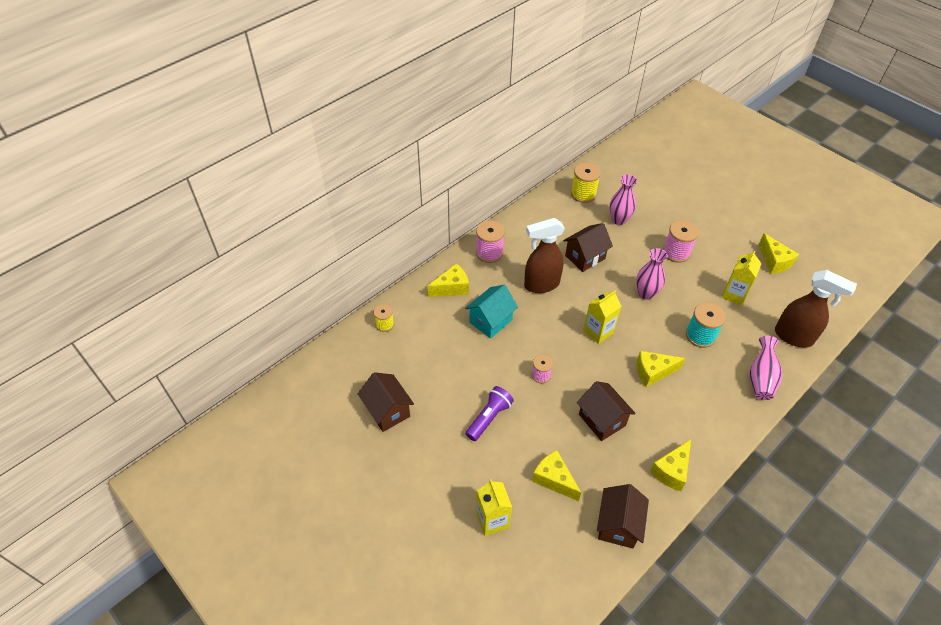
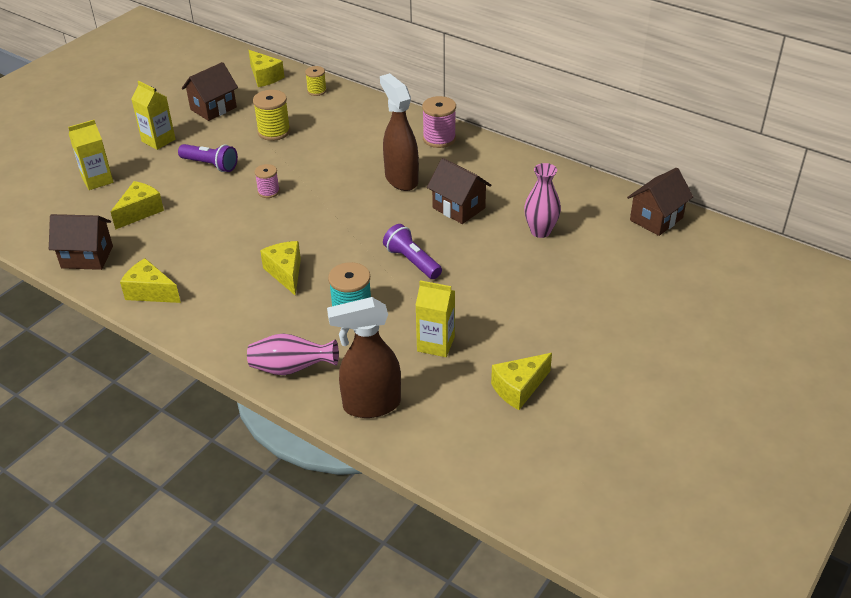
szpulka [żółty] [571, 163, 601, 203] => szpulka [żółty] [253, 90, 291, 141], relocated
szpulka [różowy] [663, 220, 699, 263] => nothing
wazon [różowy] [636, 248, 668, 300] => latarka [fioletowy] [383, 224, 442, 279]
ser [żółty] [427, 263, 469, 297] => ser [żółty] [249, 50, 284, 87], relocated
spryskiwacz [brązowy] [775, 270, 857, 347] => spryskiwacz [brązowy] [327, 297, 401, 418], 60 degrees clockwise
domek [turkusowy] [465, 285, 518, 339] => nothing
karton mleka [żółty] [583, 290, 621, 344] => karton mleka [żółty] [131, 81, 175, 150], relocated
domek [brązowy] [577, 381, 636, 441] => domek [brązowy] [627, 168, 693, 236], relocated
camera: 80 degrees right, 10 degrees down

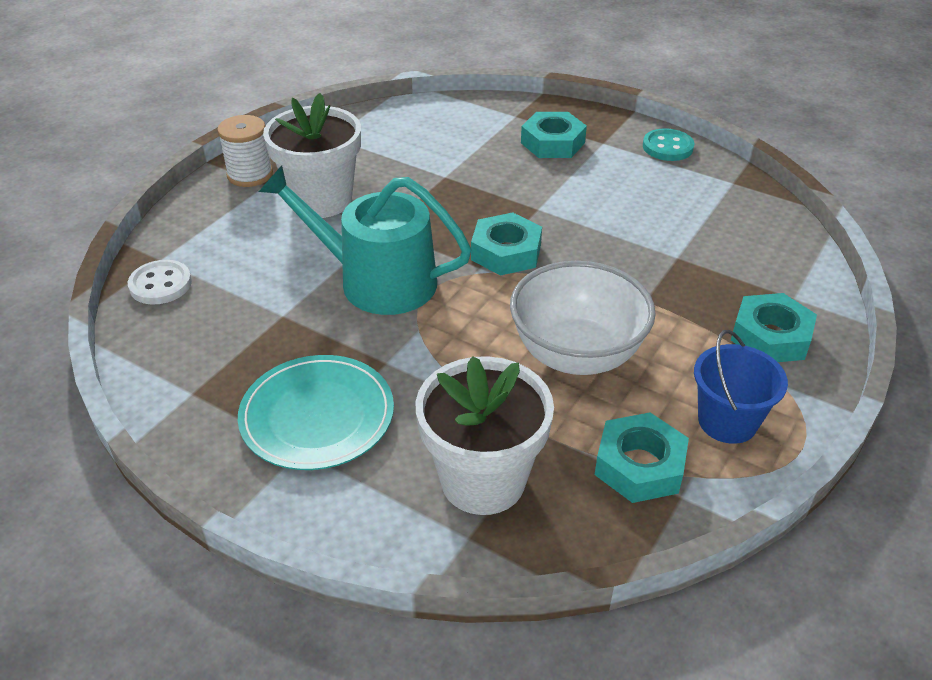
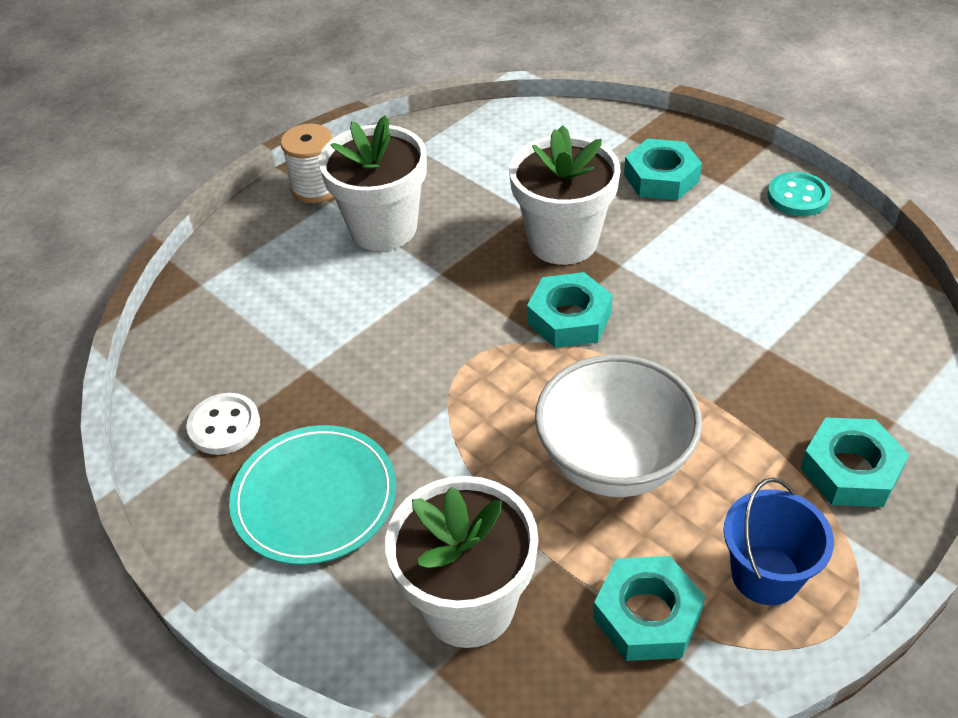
konewka [turkusowy] [259, 165, 472, 315] => nothing
guzik [biały] [128, 260, 192, 305] => guzik [biały] [186, 393, 260, 455], relocated
nothing => doniczka [biały] [509, 125, 620, 265]
camera: 15 degrees right, 5 degrees up

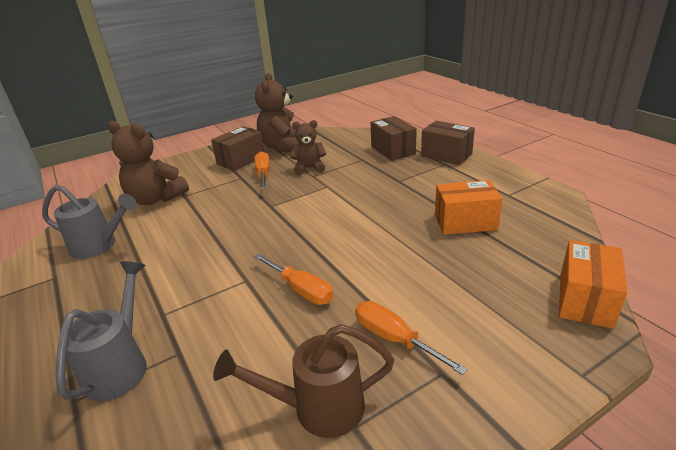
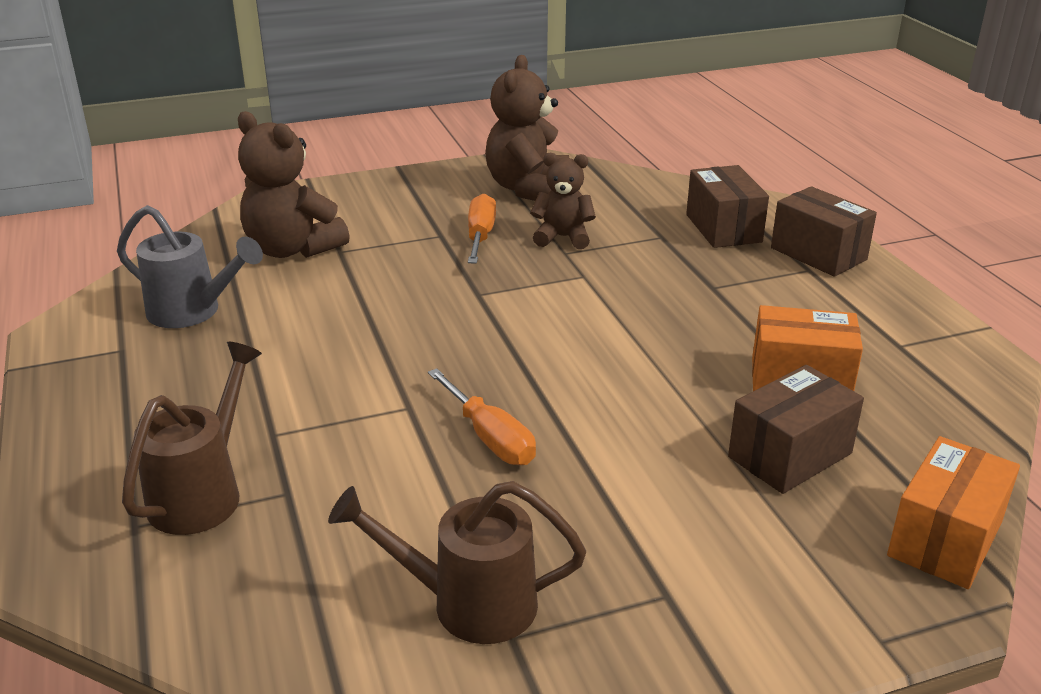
pudełko [brązowy] [211, 126, 264, 171] => pudełko [brązowy] [728, 365, 864, 494], relocated
konewka [szary] [56, 261, 147, 401] => konewka [brązowy] [122, 342, 262, 535]
śrubokręt [pomarańczowy] [355, 301, 467, 375] => nothing
camera: 10 degrees right, 0 degrees up

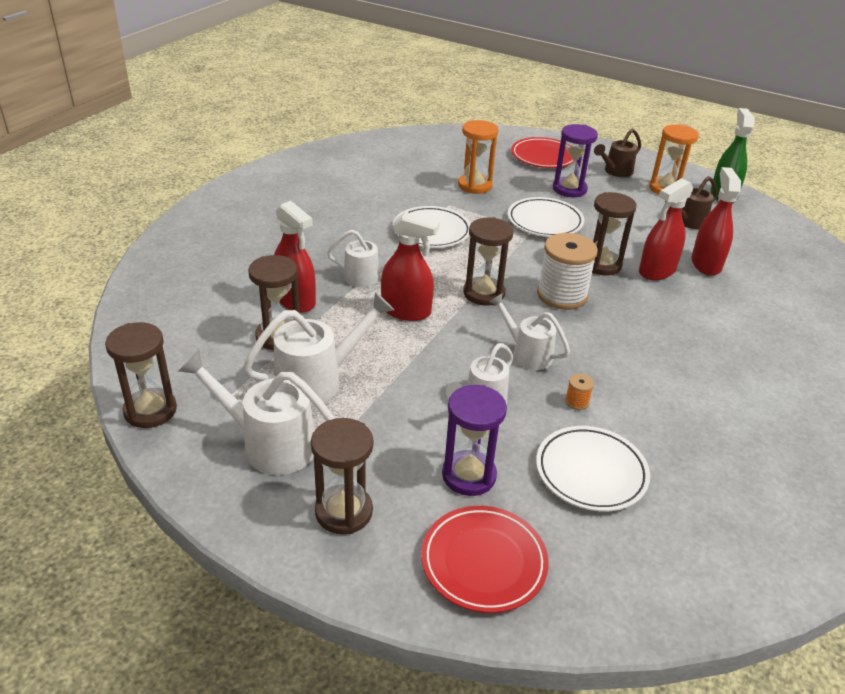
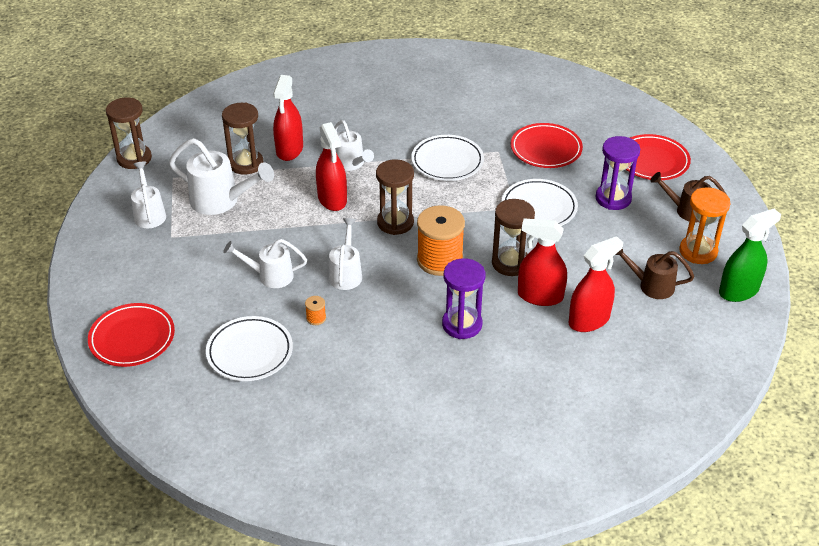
klepsydra [pomarańczowy] [458, 120, 498, 194] => talerz [czerwony] [511, 123, 583, 168]
szpulka [biały] [537, 233, 598, 310] => szpulka [pomarańczowy] [417, 205, 465, 276]
konewka [biały] [178, 350, 335, 475] => konewka [biały] [131, 161, 166, 228], x0.65
klepsydra [fioletowy] [442, 385, 507, 496] => klepsydra [fioletowy] [442, 258, 485, 339], relocated
klepsydra [brązowy] [311, 418, 373, 535] => nothing
camera: 55 degrees right, 5 degrees up

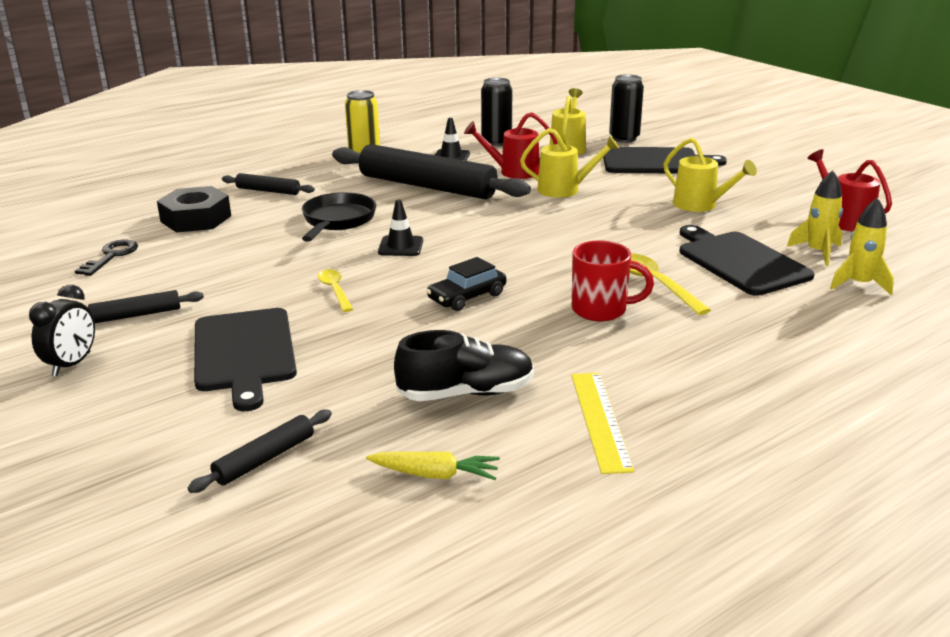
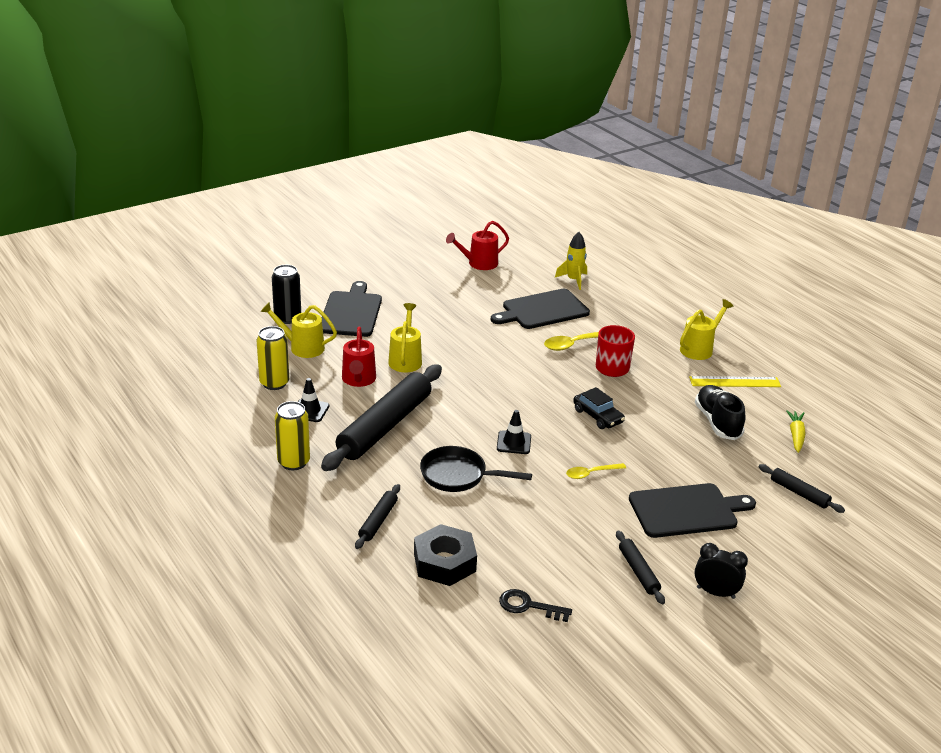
puszka [czarny] [481, 78, 512, 146] => puszka [żółty] [257, 326, 289, 390]
konewka [żółty] [664, 137, 757, 212] => konewka [żółty] [680, 299, 733, 360], relocated
rakieta [żółty] [787, 170, 843, 266] => nothing
camera: 90 degrees left, 5 degrees up

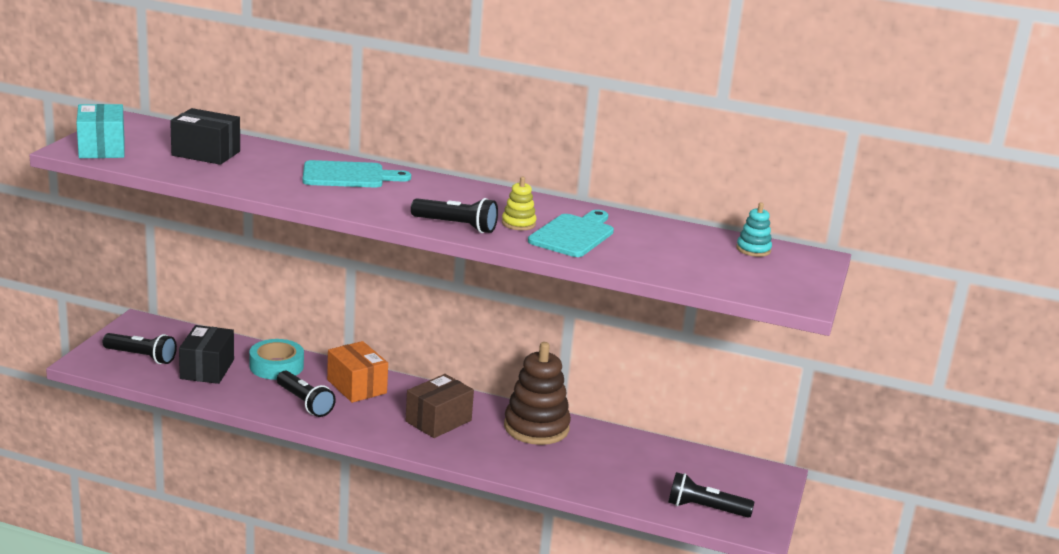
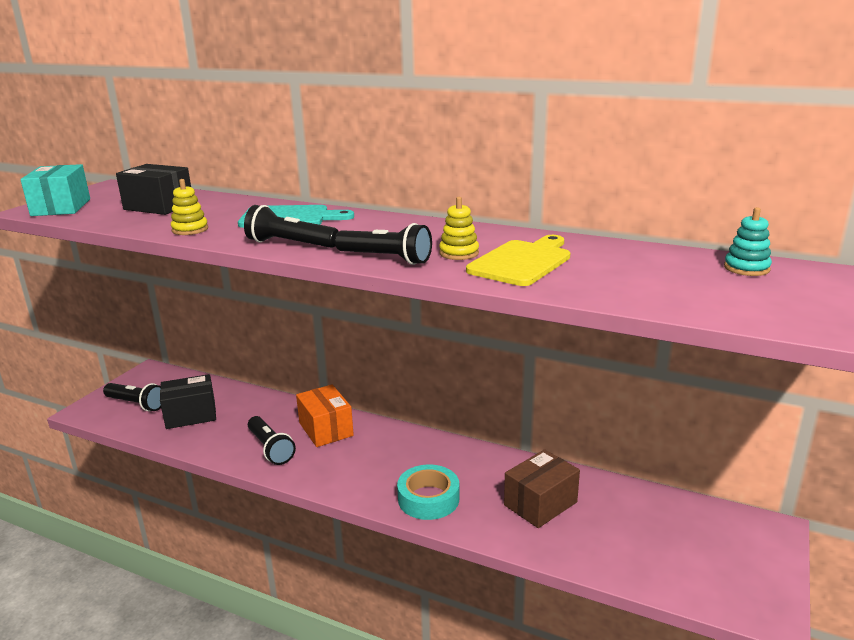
deska do krojenia [turkusowy] [528, 210, 614, 257] => deska do krojenia [żółty] [466, 235, 570, 286]
pudełko [czarny] [179, 325, 234, 384] => pudełko [czarny] [160, 374, 216, 429], 60 degrees clockwise
taśma klejąca [turkusowy] [249, 339, 304, 380] => taśma klejąca [turkusowy] [397, 464, 459, 520], relocated
zabawka nakładanka [brązowy] [504, 342, 571, 445] => nothing
pudełko [brązowy] [405, 374, 474, 438] => pudełko [brązowy] [504, 449, 580, 528], relocated
latarka [czarny] [668, 472, 754, 517] => latarka [czarny] [244, 205, 339, 248], relocated
nothing => zabawka nakładanka [żółty] [171, 179, 208, 235]
camera: 10 degrees right, 0 degrees up

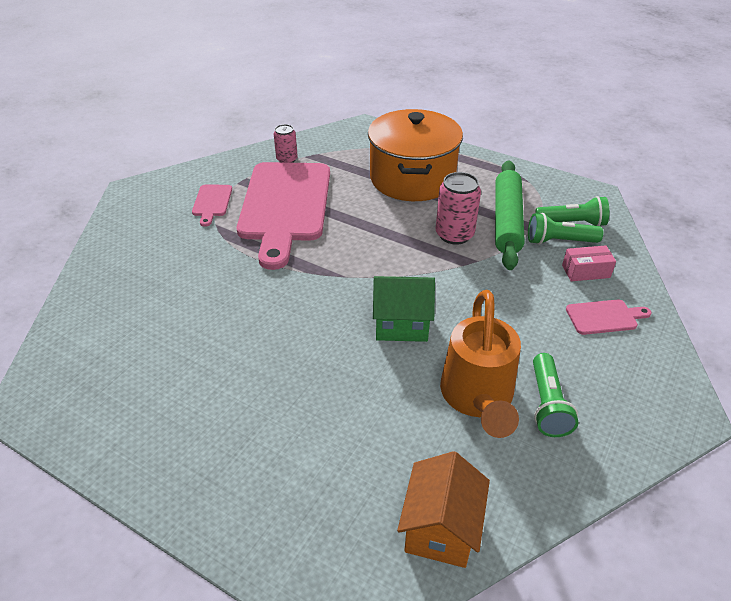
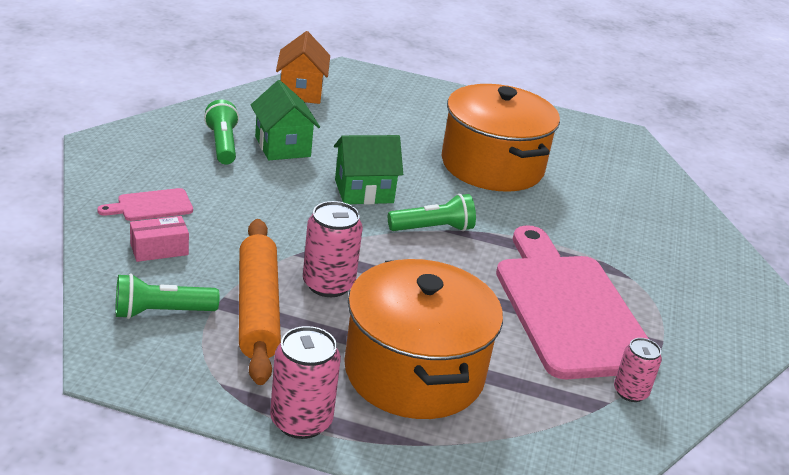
wałek do ciasta [zielony] [495, 160, 525, 270] => wałek do ciasta [pomarańczowy] [239, 219, 281, 385]
deska do krojenia [różowy] [192, 185, 232, 227] => nothing
latarka [zielony] [528, 213, 603, 245] => latarka [zielony] [388, 194, 476, 231], relocated
konewka [pomarańczowy] [440, 290, 521, 438] => domek [zielony] [251, 80, 320, 160]
nothing => garnek [pomarańczowy] [442, 84, 560, 192]
nothing => puszka [różowy] [270, 326, 341, 439]
camera: 160 degrees right, 10 degrees down

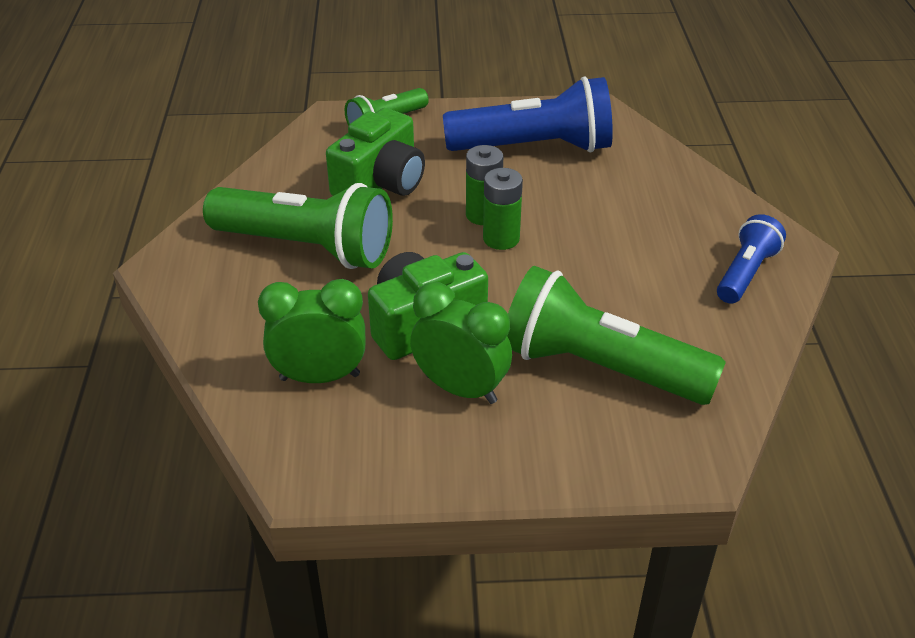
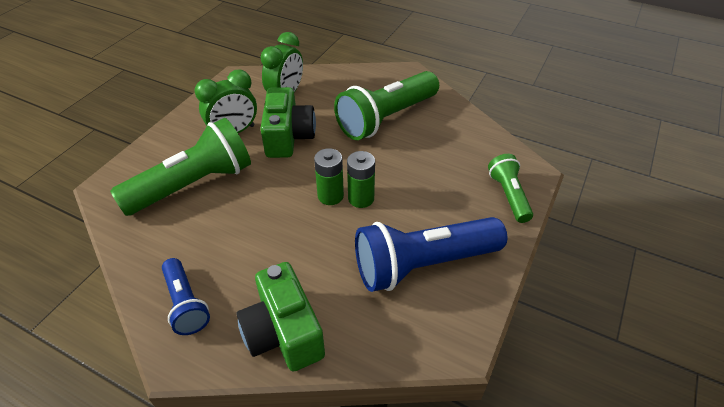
latarka [niebieski] [443, 76, 613, 152] => latarka [niebieski] [355, 217, 507, 292], 45 degrees clockwise
aparat fotograficzny [zielony] [326, 108, 425, 196] => aparat fotograficzny [zielony] [236, 262, 325, 371], relocated
camera: 120 degrees right, 5 degrees up

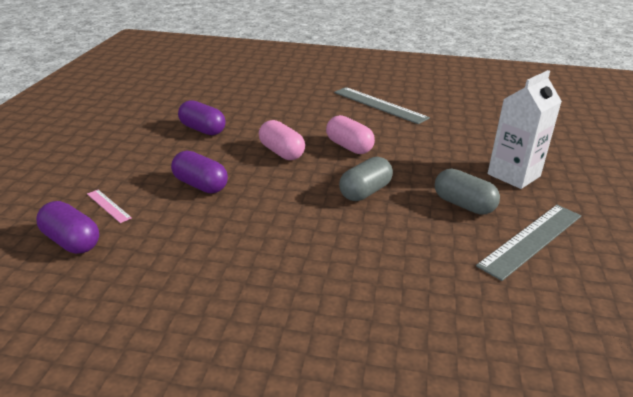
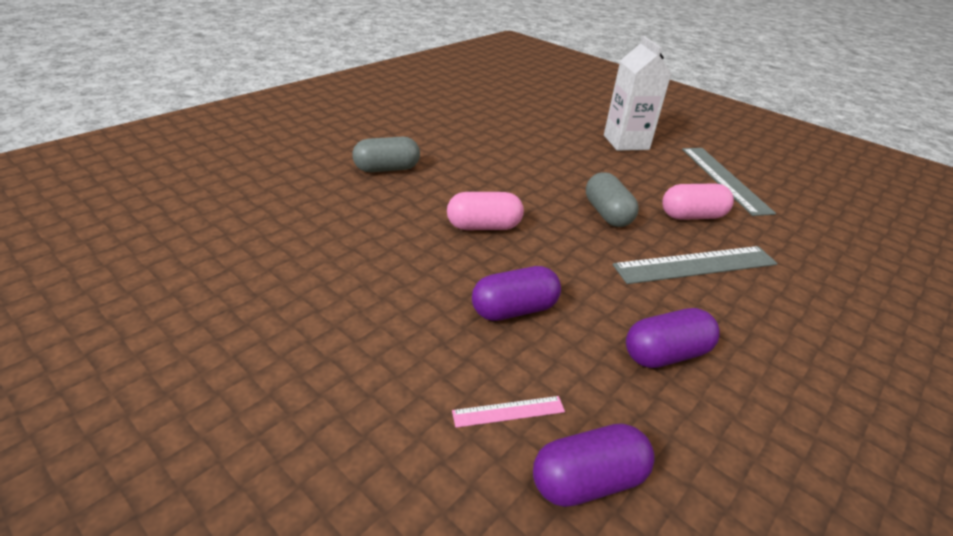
linijka [szary] [334, 87, 430, 124] => linijka [szary] [613, 246, 778, 284], relocated
kapsułka [fioletowy] [178, 100, 225, 135] => kapsułka [fioletowy] [626, 308, 720, 368], relocated
kapsułka [różowy] [326, 115, 375, 154] => kapsułka [różowy] [662, 184, 734, 220], relocated
kapsułka [szary] [435, 169, 500, 215] => kapsułka [szary] [352, 137, 420, 172], relocated
camera: 60 degrees left, 5 degrees up

